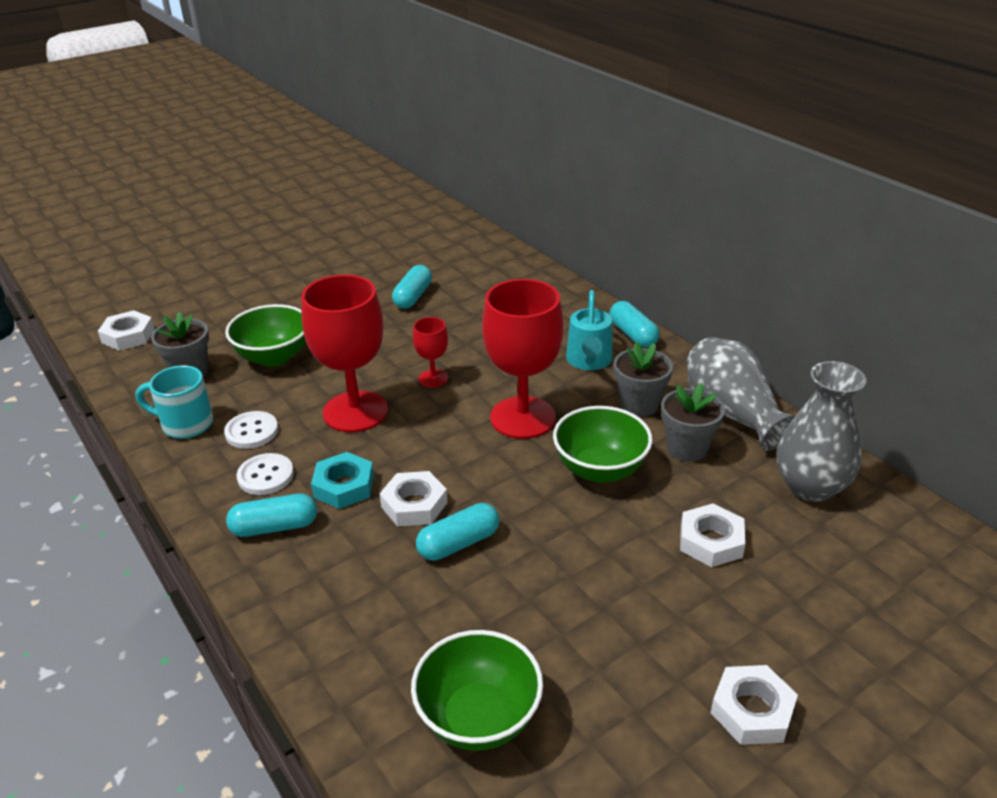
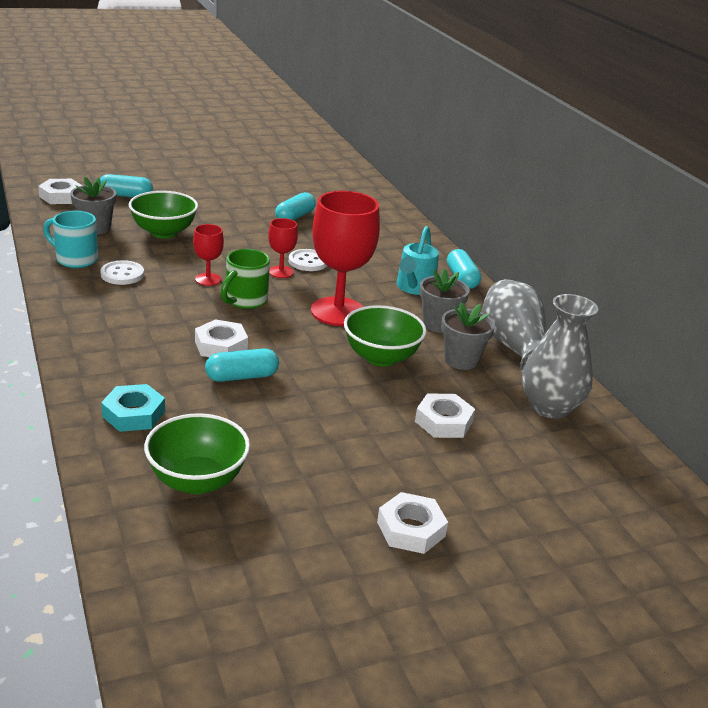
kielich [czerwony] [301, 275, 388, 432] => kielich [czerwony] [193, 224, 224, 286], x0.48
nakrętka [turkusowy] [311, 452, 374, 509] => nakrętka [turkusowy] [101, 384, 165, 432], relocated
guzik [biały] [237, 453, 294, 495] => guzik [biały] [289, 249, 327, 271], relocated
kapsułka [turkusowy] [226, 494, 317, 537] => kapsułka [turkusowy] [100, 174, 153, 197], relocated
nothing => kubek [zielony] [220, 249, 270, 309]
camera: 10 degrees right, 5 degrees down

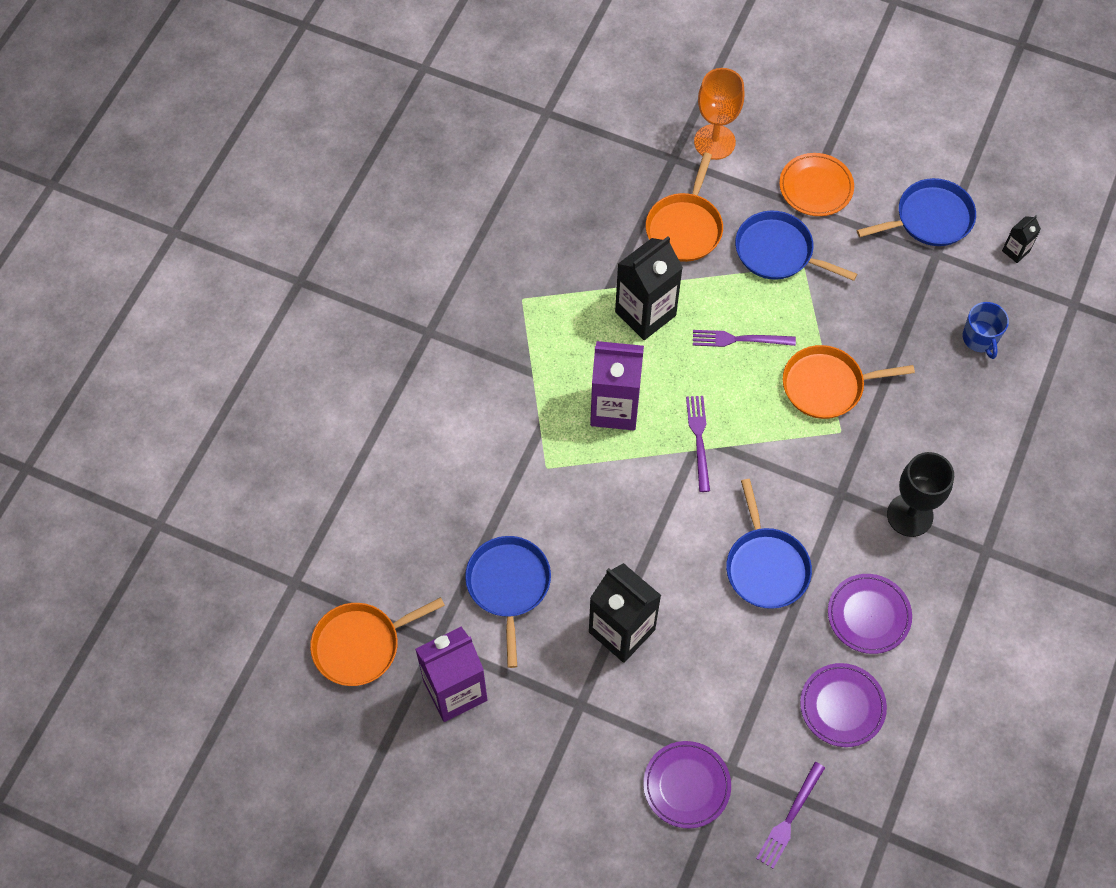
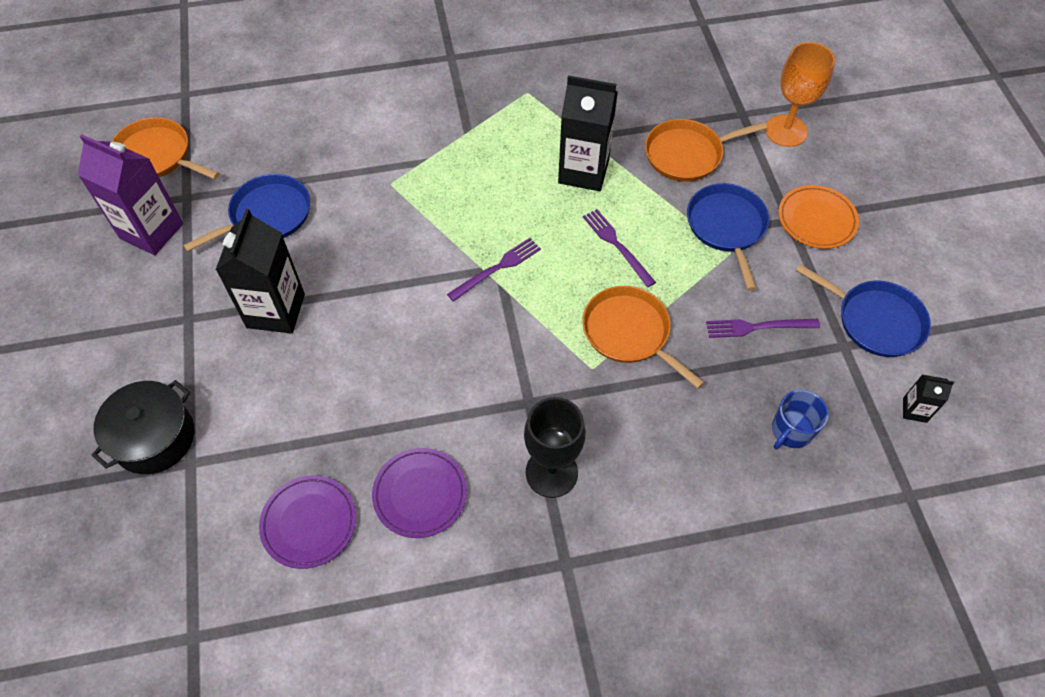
karton mleka [fioletowy] [590, 341, 644, 430] => nothing
patelnia [niebieski] [726, 479, 812, 609] => nothing
talerz [fioletowy] [643, 741, 731, 828] => garnek [czarny] [91, 380, 194, 474]
widelec [fioletowy] [756, 762, 825, 869] => widelec [fioletowy] [706, 319, 820, 338], relocated
camera: 55 degrees right, 5 degrees down

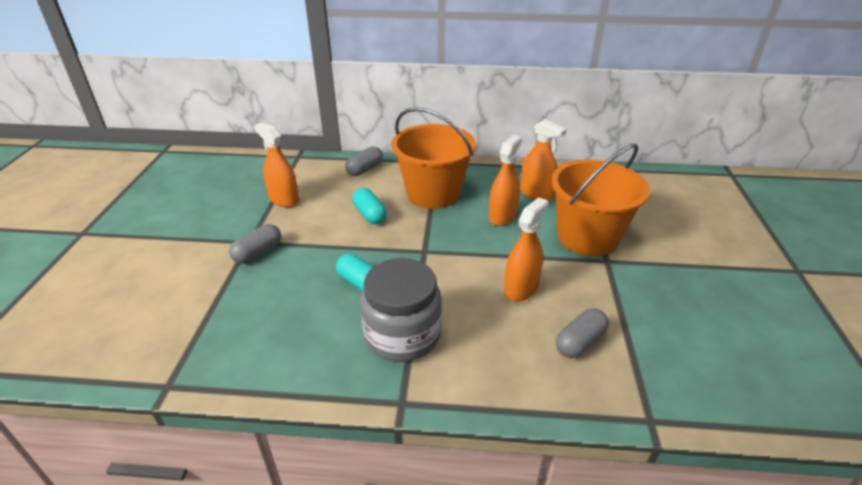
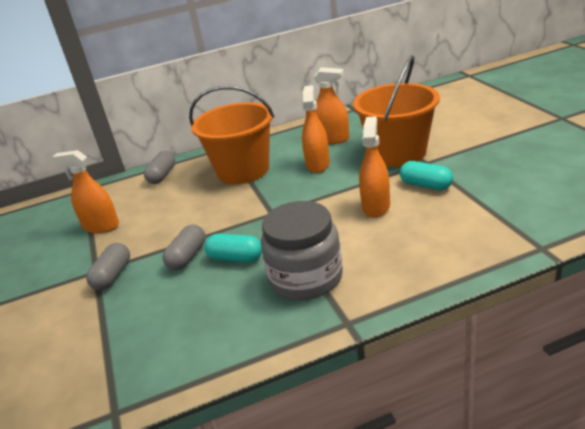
kapsułka [turkusowy] [352, 188, 387, 224] => kapsułka [turkusowy] [400, 161, 453, 190], relocated
kapsułka [szary] [556, 308, 609, 358] => kapsułka [szary] [163, 224, 205, 270], relocated
camera: 20 degrees left, 5 degrees down

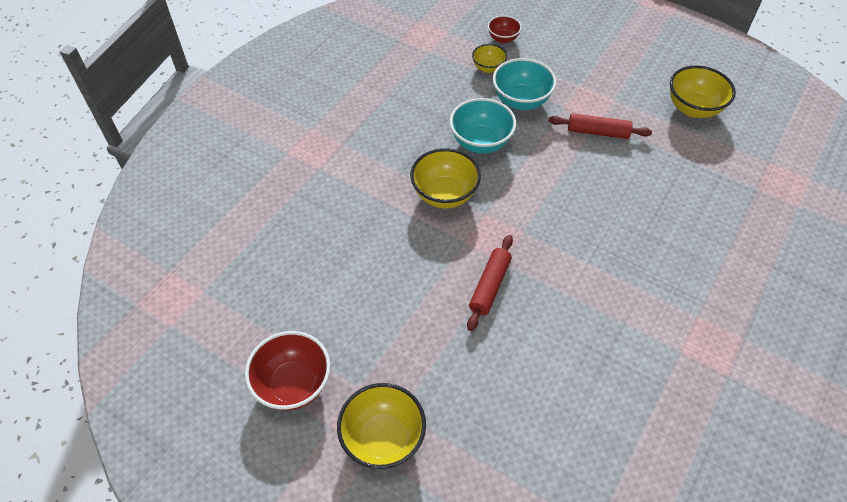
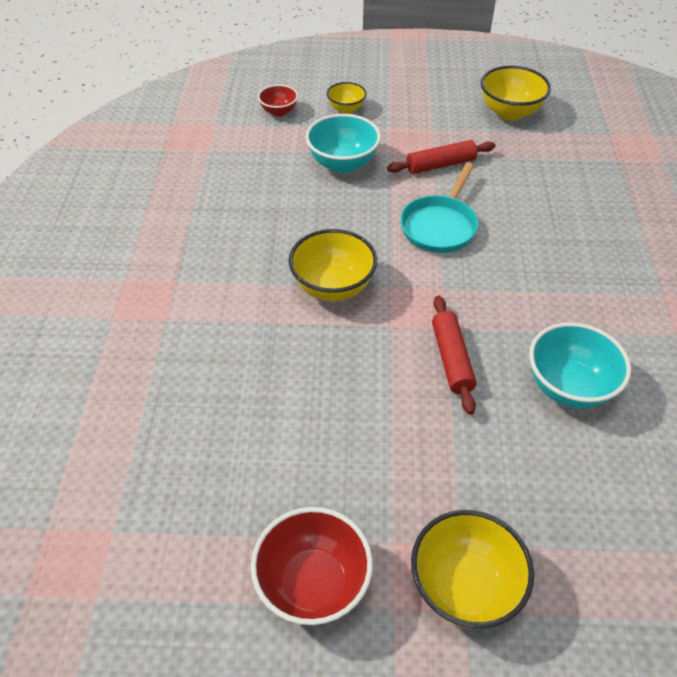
miska [żółty] [472, 44, 507, 73] => miska [żółty] [327, 82, 367, 114], relocated
miska [turkusowy] [450, 98, 516, 154] => miska [turkusowy] [529, 322, 631, 409], relocated
nothing => patelnia [turkusowy] [400, 163, 479, 253]
camera: 30 degrees left, 5 degrees down

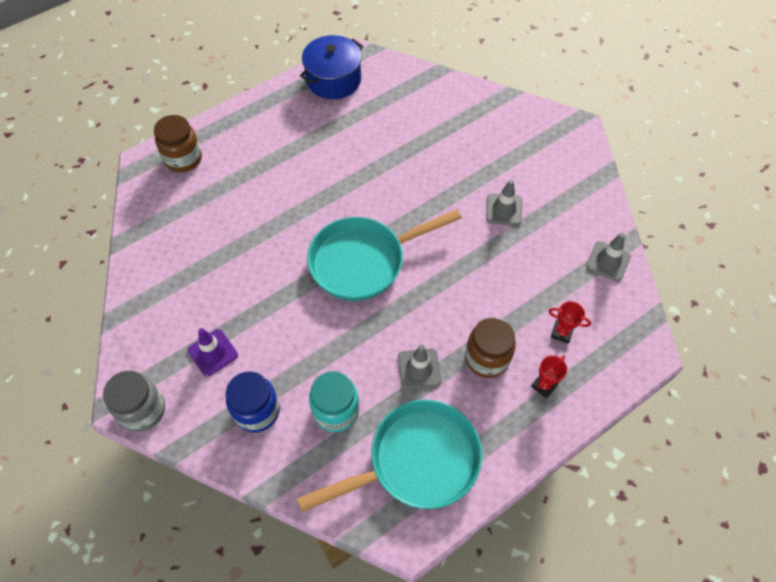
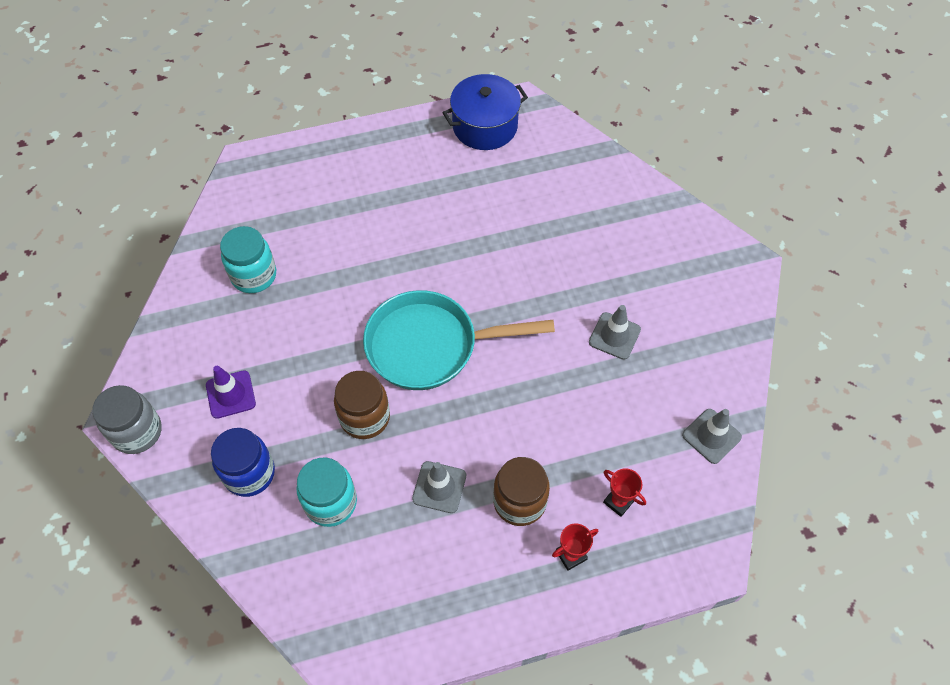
słoik [brązowy] [154, 115, 202, 172] => słoik [brązowy] [334, 371, 390, 439], relocated
patelnia [turkusowy] [297, 400, 482, 512] => nothing
nothing => słoik [turkusowy] [220, 226, 276, 293]
camera: 20 degrees right, 0 degrees up

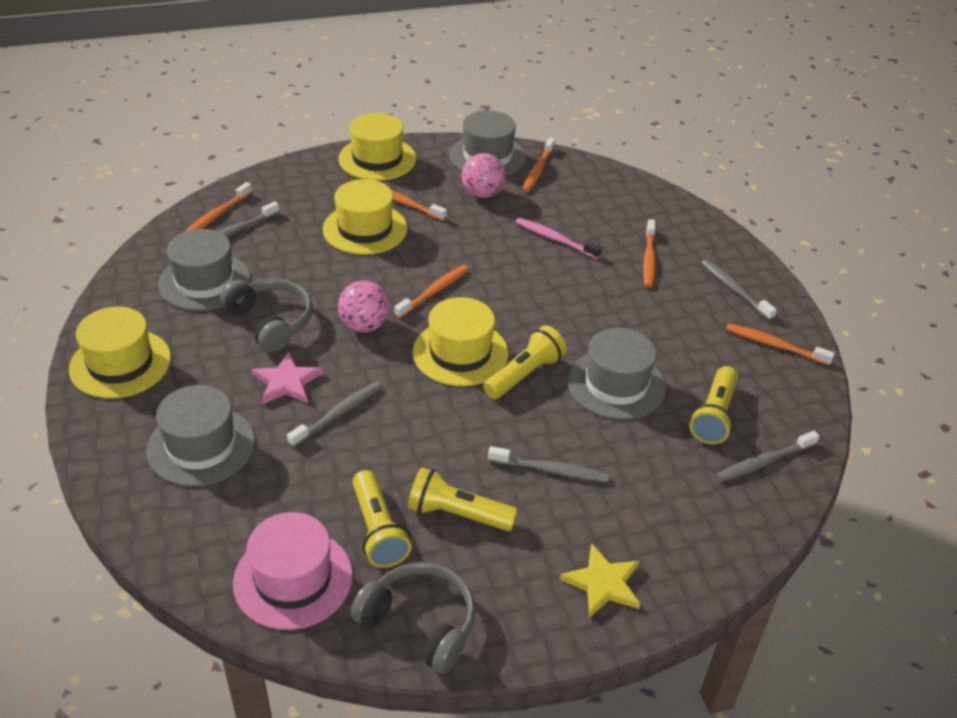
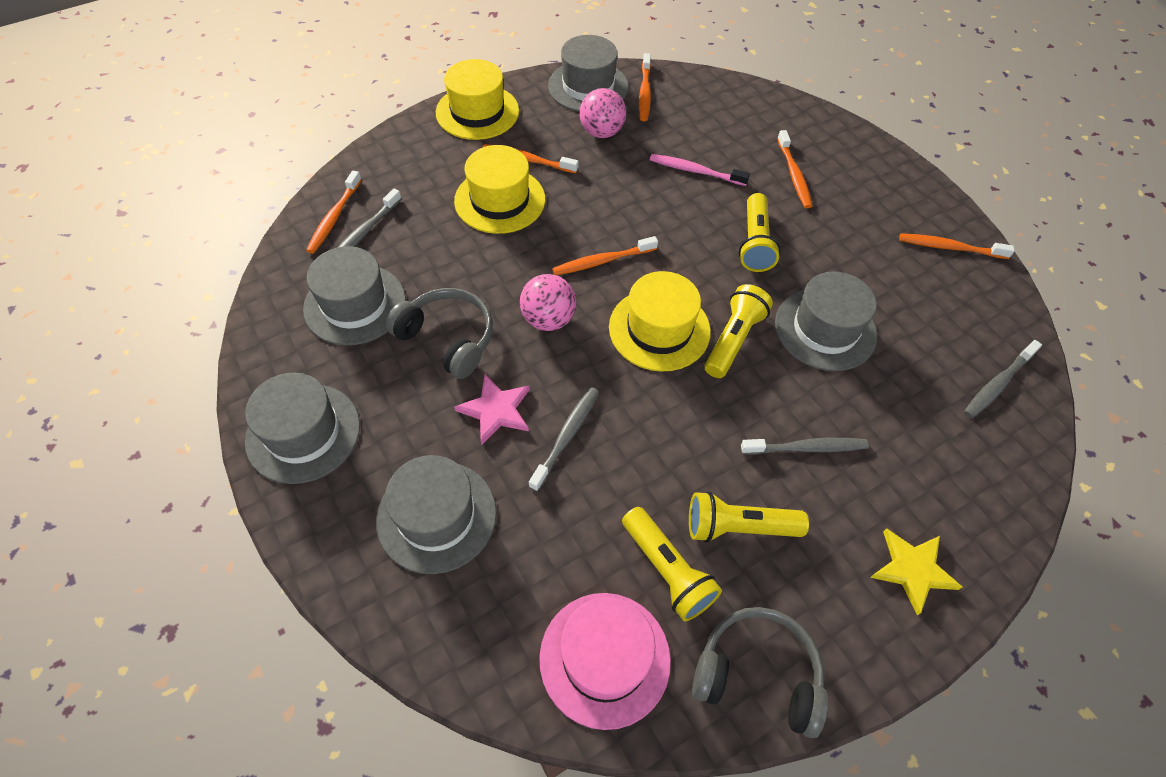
szczoteczka do zębów [szary] [701, 259, 777, 320] => nothing
szczoteczka do zębów [pomarańczowy] [394, 265, 469, 318] => szczoteczka do zębów [pomarańczowy] [552, 236, 658, 275], 135 degrees counterclockwise
kapelusz [żółty] [69, 307, 171, 399] => kapelusz [szary] [245, 373, 360, 484]
latarka [żółty] [689, 366, 738, 444] => latarka [żółty] [739, 193, 780, 272], relocated
camera: 15 degrees left, 15 degrees up

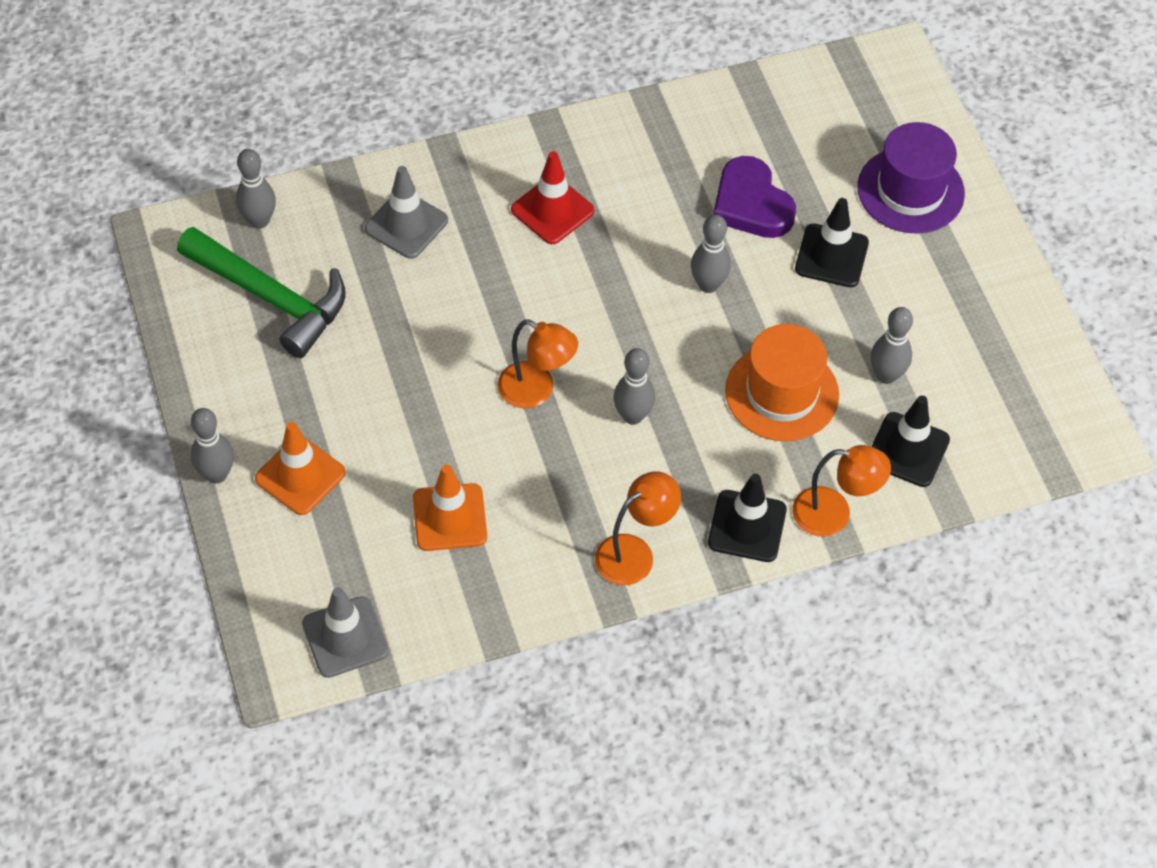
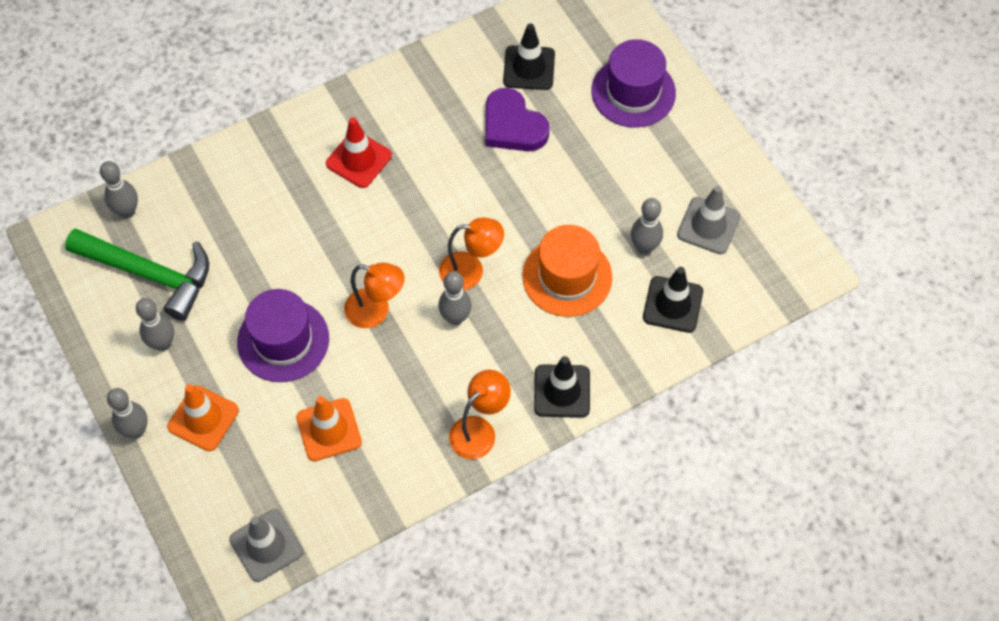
pachołek [szary] [365, 166, 448, 259] => pachołek [szary] [677, 186, 740, 254], relocated
pachołek [czarny] [795, 198, 869, 287] => pachołek [czarny] [503, 23, 555, 90], relocated
kręgiel [szary] [691, 214, 731, 293] => kręgiel [szary] [136, 298, 174, 351], relocated
lampka [pomarańczowy] [792, 445, 891, 537] => lampka [pomarańczowy] [439, 217, 504, 290], relocated
nothing => kapelusz [fioletowy] [237, 289, 329, 382]
camera: 10 degrees left, 5 degrees up

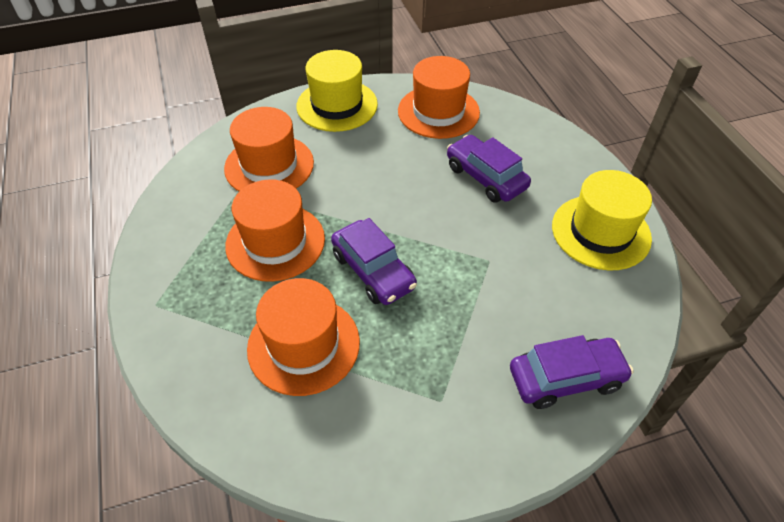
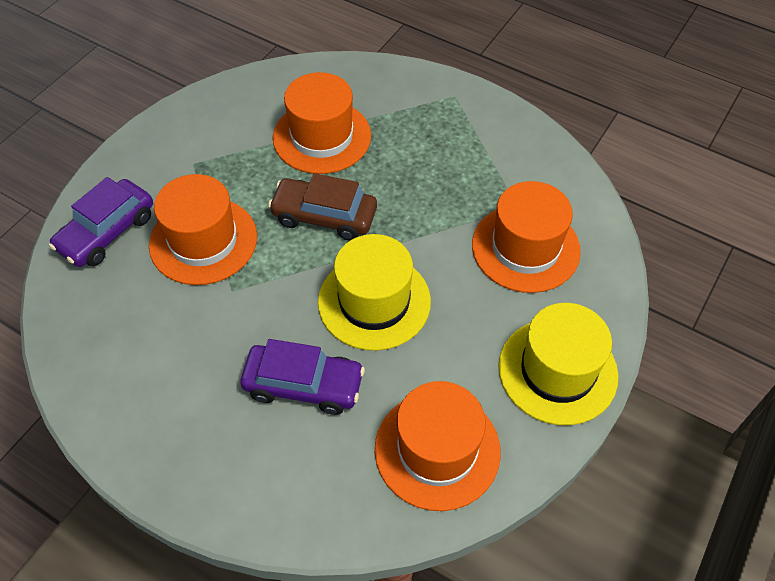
kapelusz [żółty] [552, 170, 652, 270] => kapelusz [żółty] [318, 234, 431, 351], relocated
kapelusz [pomarańczowy] [225, 179, 325, 282] => kapelusz [pomarańczowy] [149, 174, 257, 285], relocated
samochód [fioletowy] [331, 218, 417, 305] => samochód [brązowy] [268, 173, 377, 240]
camera: 140 degrees right, 5 degrees up

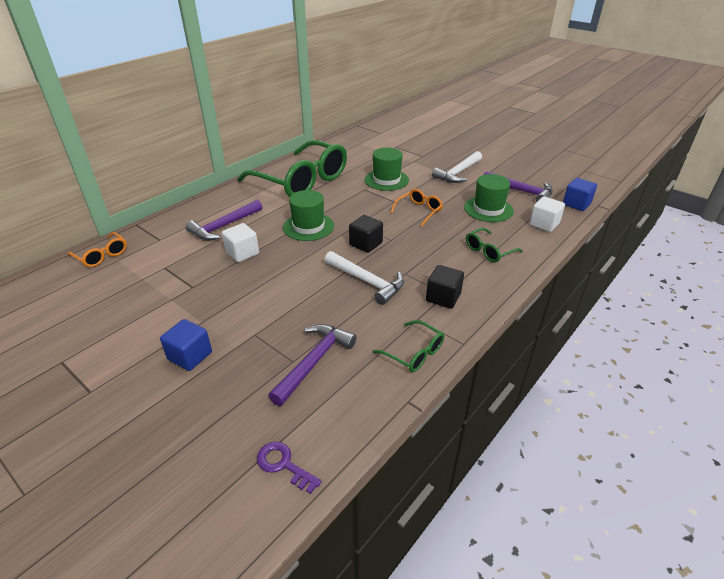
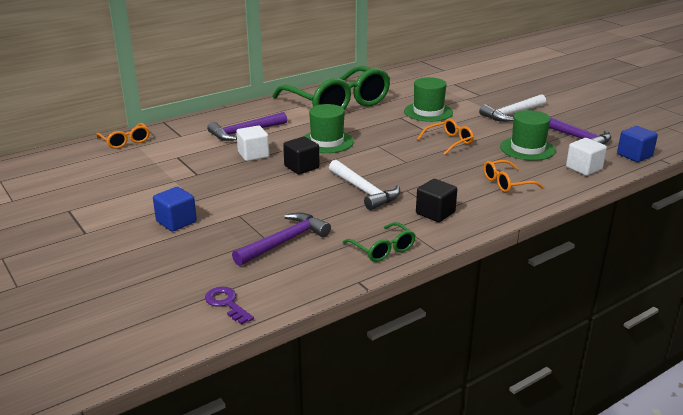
sześcian [czarny] [349, 215, 383, 253] => sześcian [czarny] [283, 137, 319, 174], relocated
okulary [zielony] [466, 228, 523, 263] => okulary [pomarańczowy] [484, 160, 544, 193]
camera: 15 degrees right, 10 degrees down

